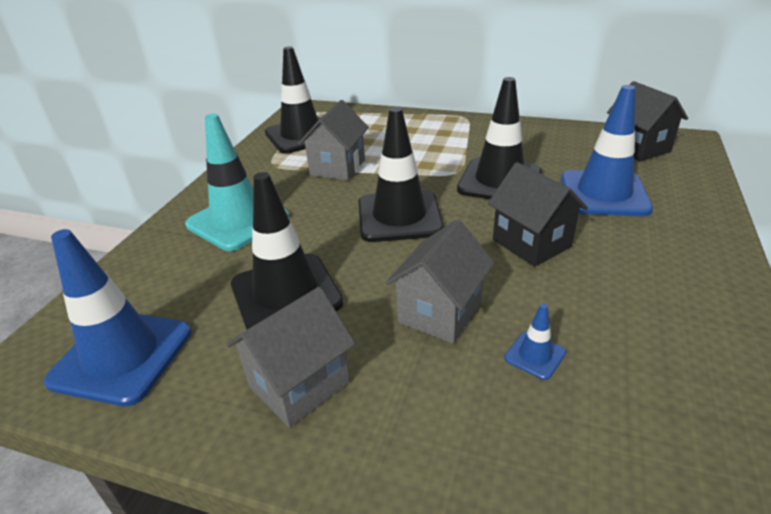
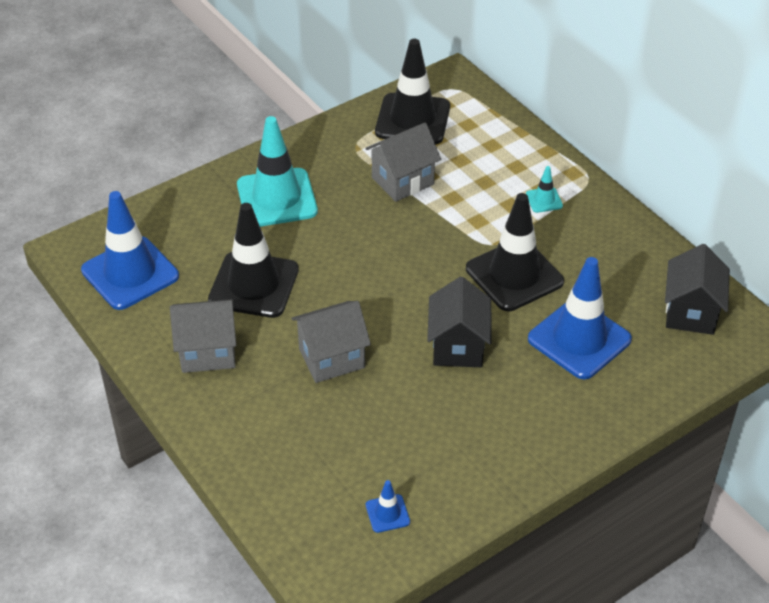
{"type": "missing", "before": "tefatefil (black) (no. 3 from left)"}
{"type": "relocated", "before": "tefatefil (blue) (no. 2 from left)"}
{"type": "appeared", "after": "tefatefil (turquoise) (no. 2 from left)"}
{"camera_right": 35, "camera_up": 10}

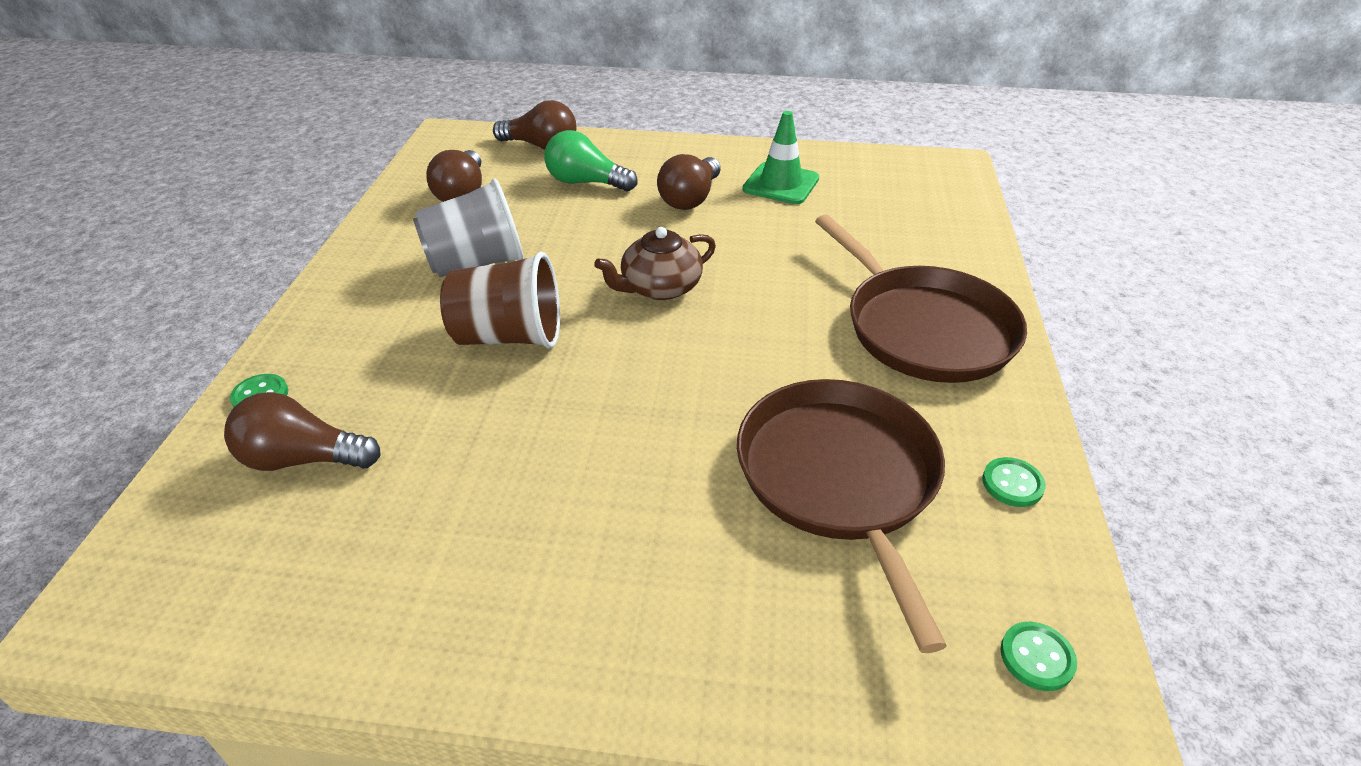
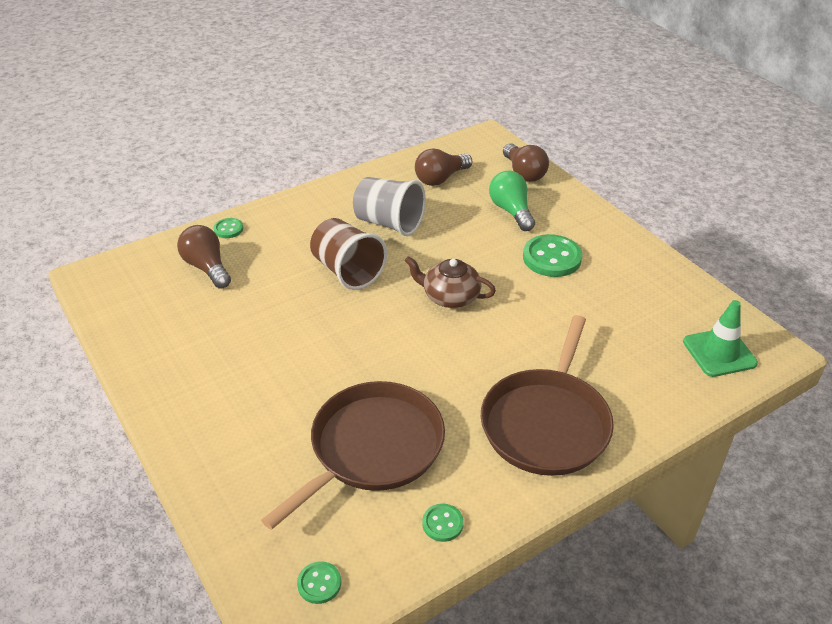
{"type": "relocated", "before": "tefatefil (green)"}
{"type": "exchanged", "before": "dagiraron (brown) (no. 4 from left)", "after": "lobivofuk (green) (no. 4 from left)"}
{"camera_right": 50, "camera_up": 0}

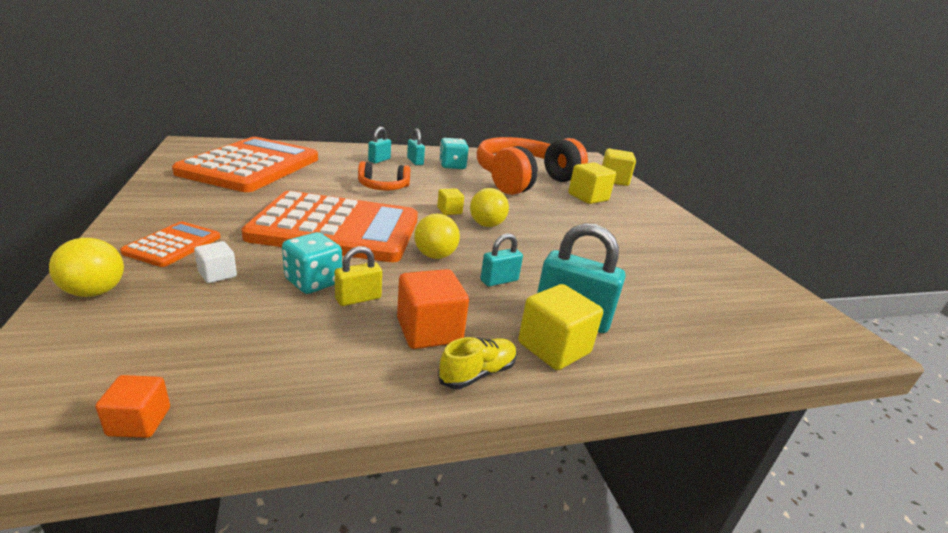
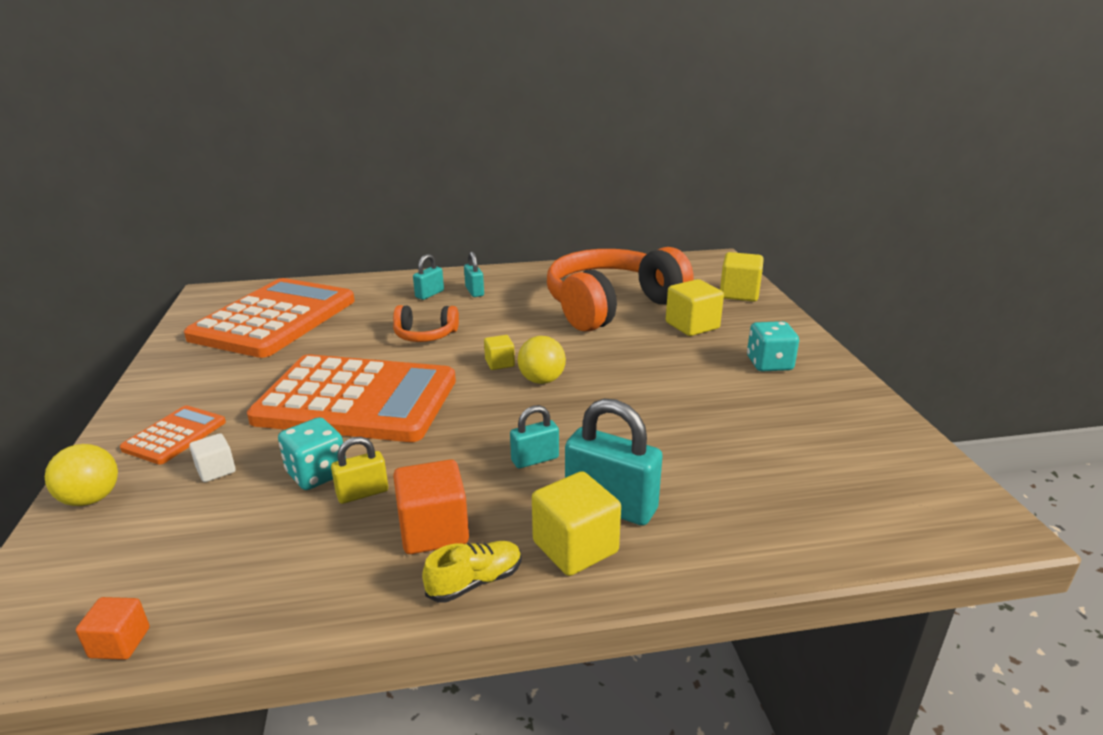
{"type": "relocated", "before": "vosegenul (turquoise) (no. 2 from left)"}
{"type": "missing", "before": "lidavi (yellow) (no. 2 from left)"}
{"camera_right": 10, "camera_up": 0}

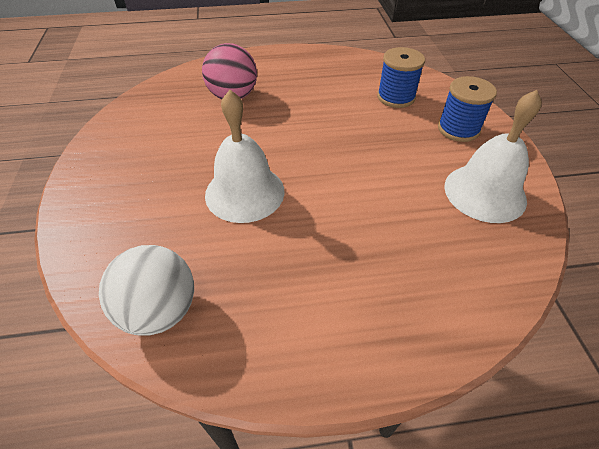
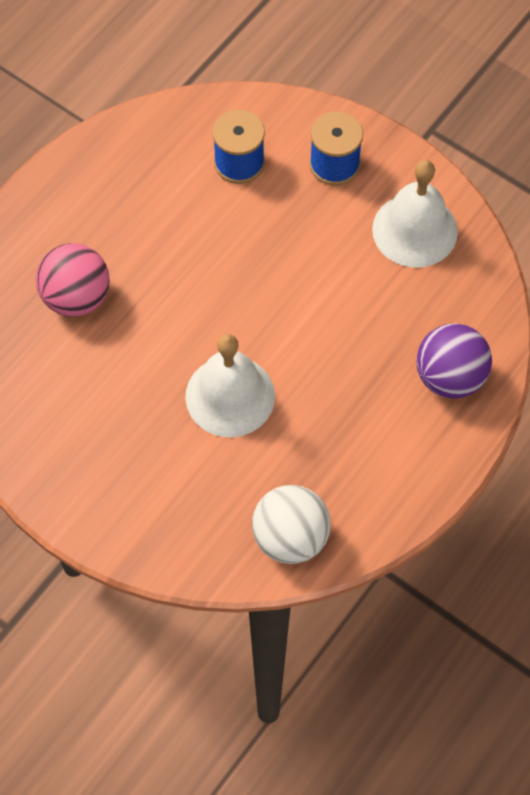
{"type": "appeared", "after": "lidavi (purple)"}
{"camera_right": -45, "camera_up": 15}

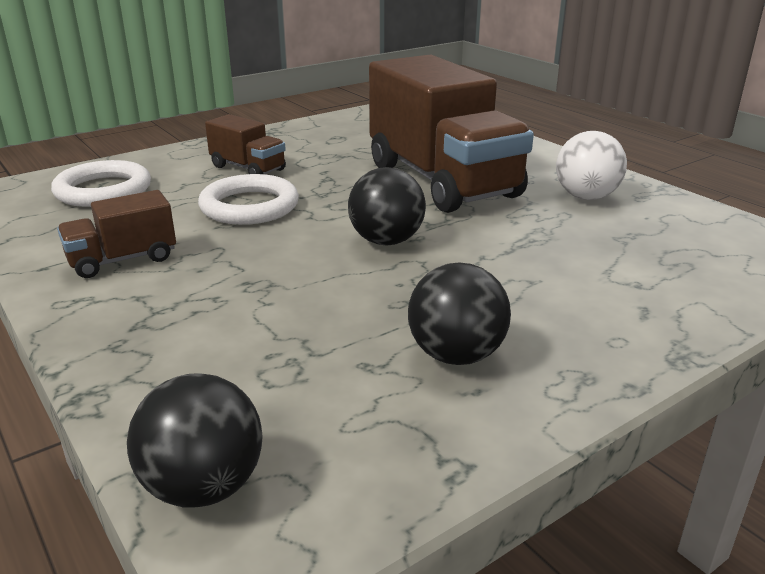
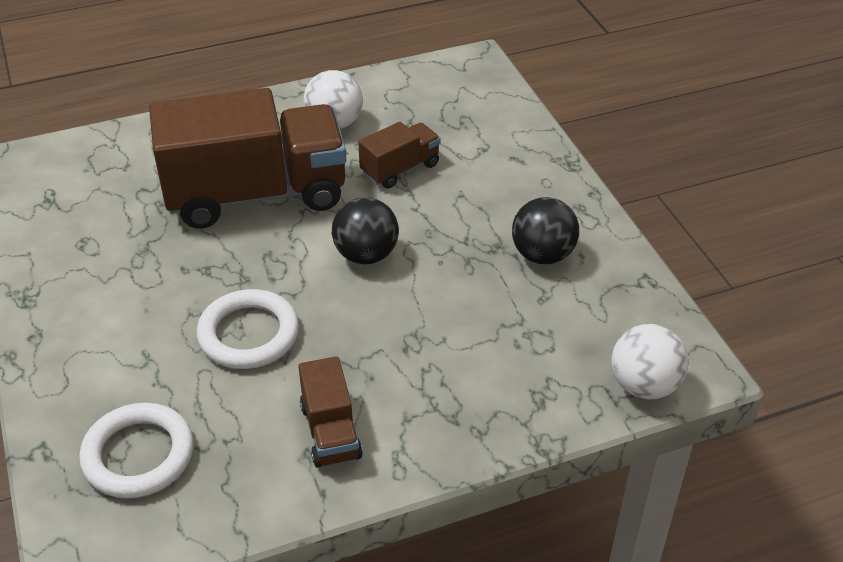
{"type": "relocated", "before": "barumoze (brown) (no. 2 from left in the first image)", "after": "barumoze (brown) (no. 3 from left)"}
{"type": "colour", "before": "lidavi (black) (no. 1 from left)", "after": "lidavi (white) (no. 2 from left)"}
{"camera_right": -75, "camera_up": 15}

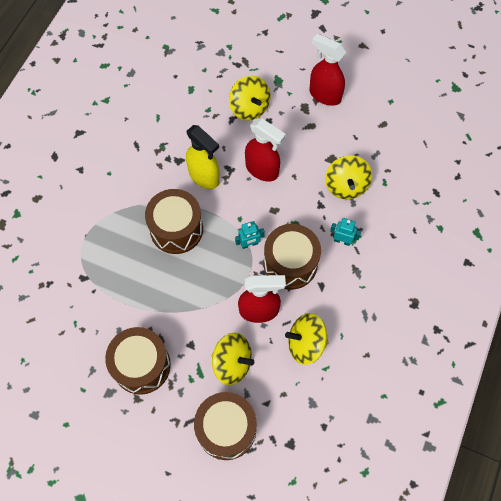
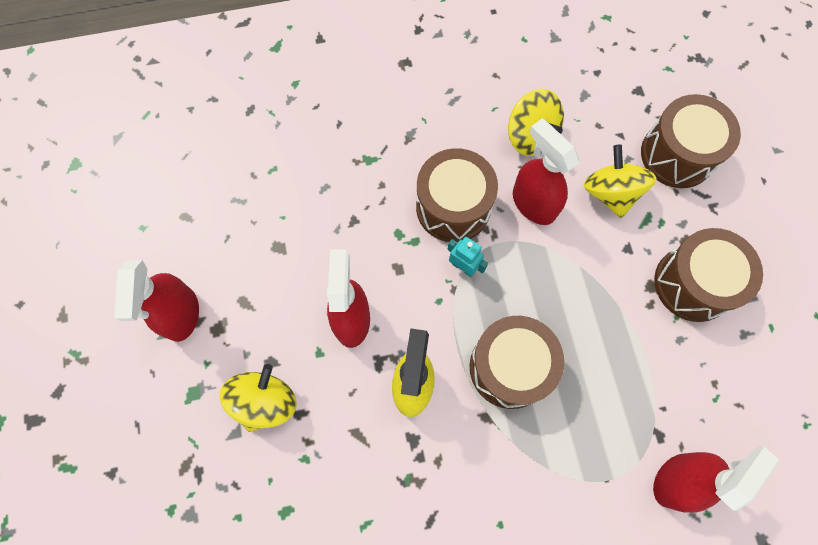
{"type": "missing", "before": "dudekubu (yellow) (no. 4 from left)"}
{"type": "missing", "before": "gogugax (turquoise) (no. 2 from left)"}
{"type": "appeared", "after": "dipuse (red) (no. 4 from left)"}
{"camera_right": -125, "camera_up": 5}

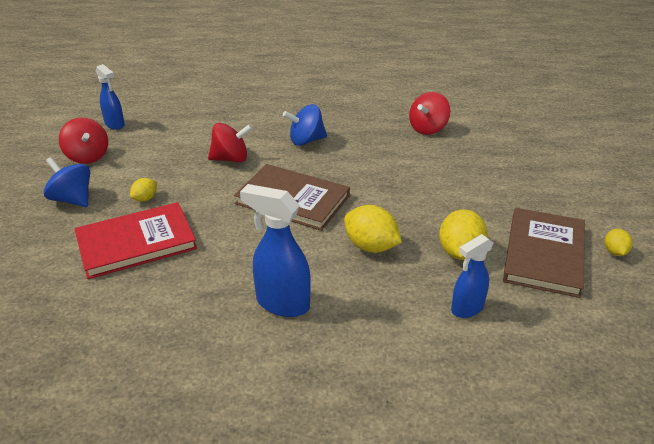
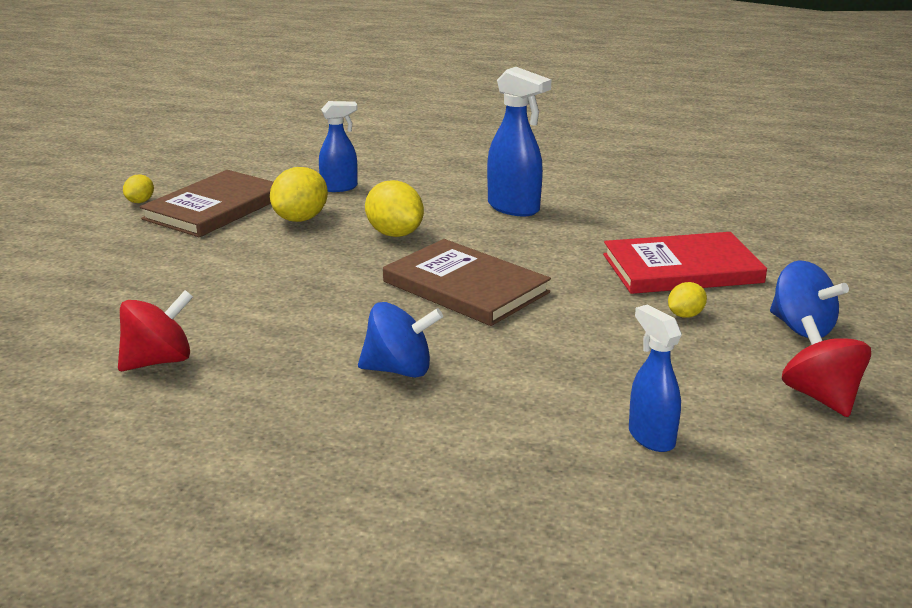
{"type": "relocated", "before": "dipuse (blue) (no. 1 from left in the first image)", "after": "dipuse (blue) (no. 3 from left)"}
{"type": "missing", "before": "dudekubu (red) (no. 2 from left)"}
{"camera_right": -165, "camera_up": -10}

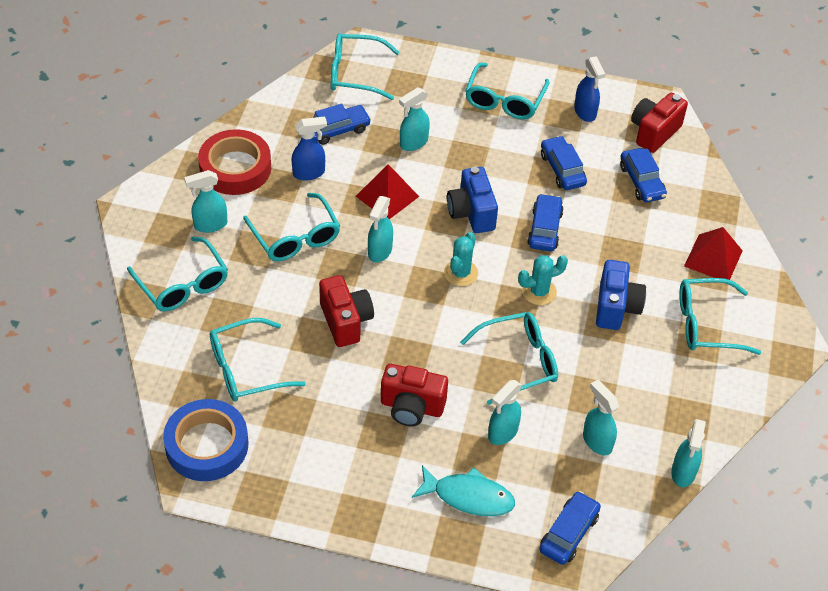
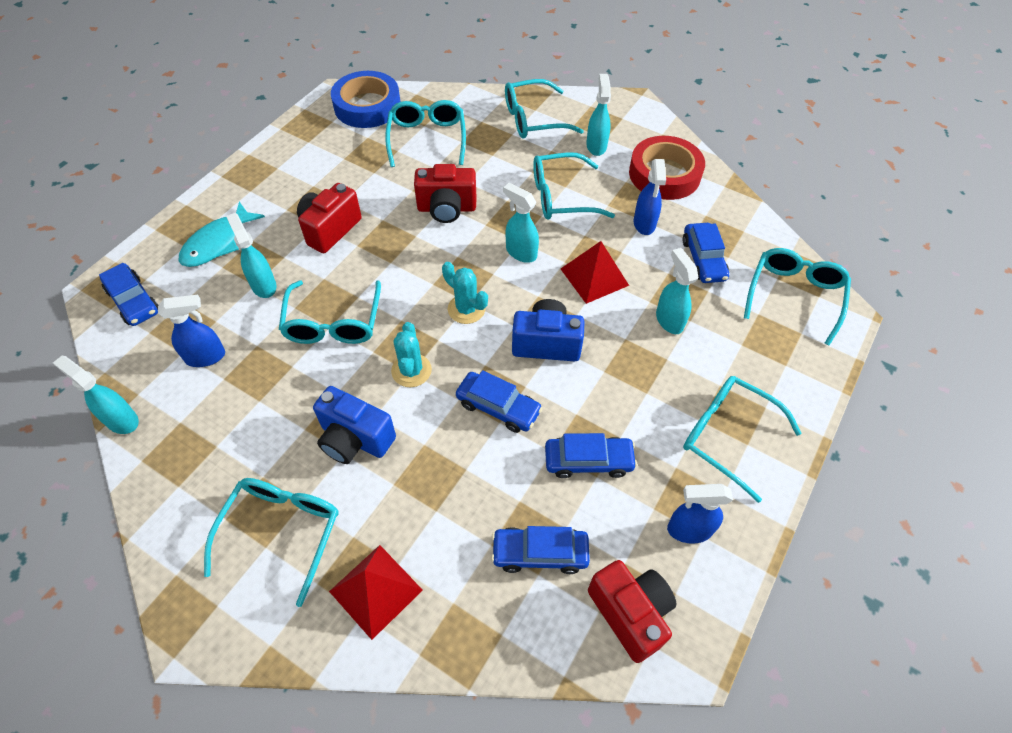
{"type": "colour", "before": "dipuse (turquoise) (no. 5 from left)", "after": "dipuse (blue) (no. 1 from left)"}
{"camera_right": 110, "camera_up": 5}

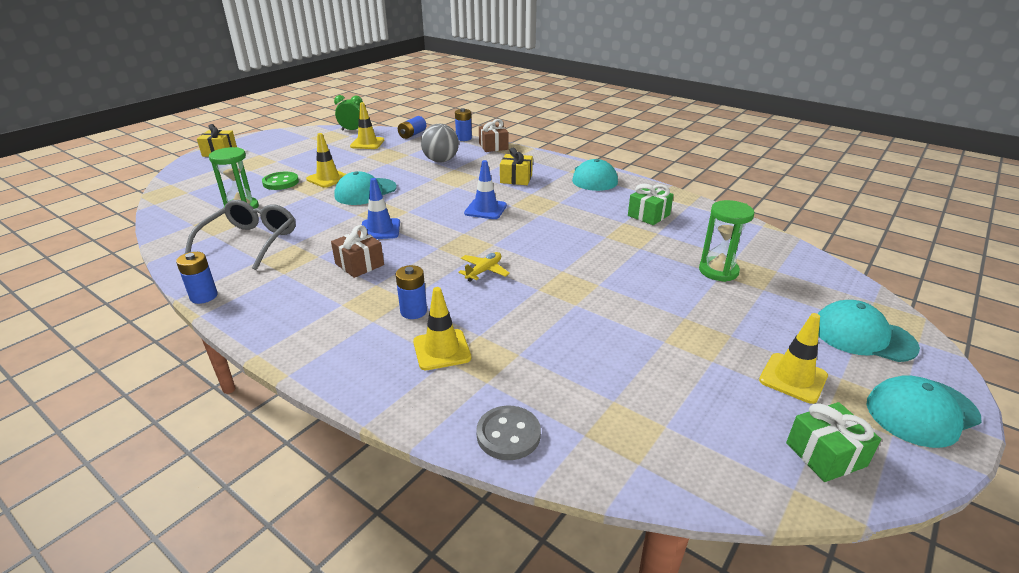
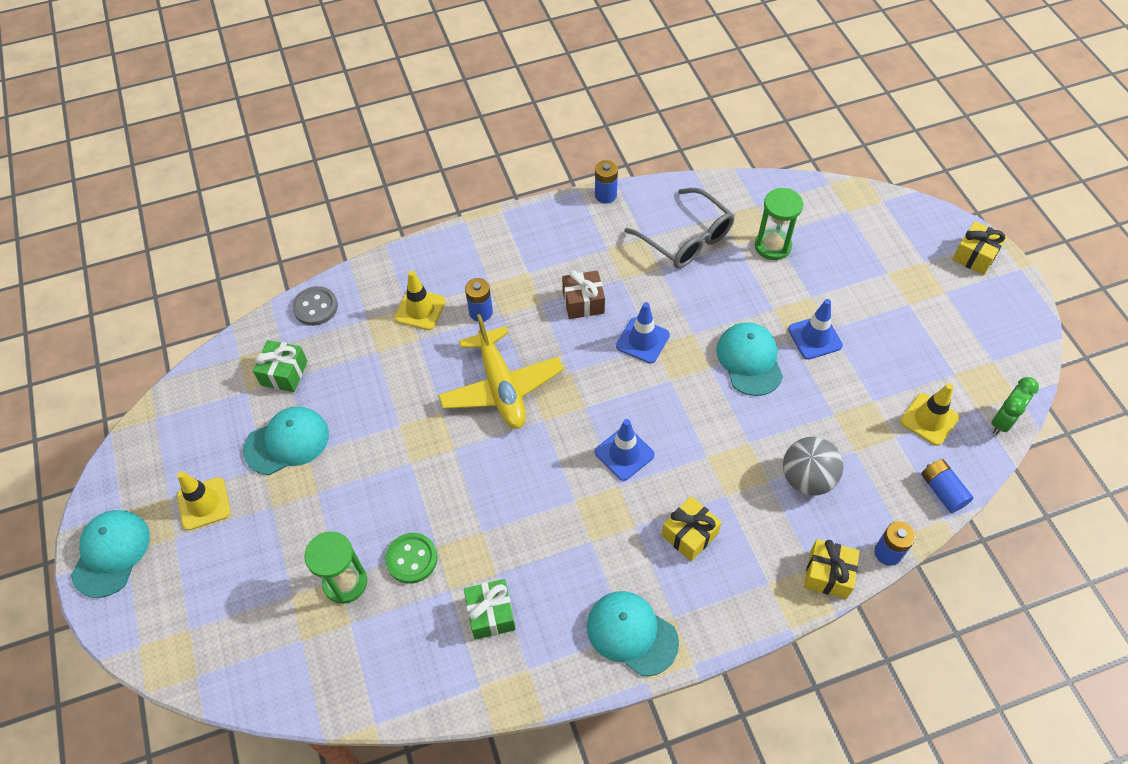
{"type": "colour", "before": "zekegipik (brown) (no. 2 from left)", "after": "zekegipik (yellow) (no. 2 from left)"}
{"type": "colour", "before": "tefatefil (yellow) (no. 1 from left)", "after": "tefatefil (blue) (no. 3 from left)"}
{"type": "relocated", "before": "lobivofuk (green)"}
{"type": "size", "before": "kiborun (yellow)", "scale": 2.14}
{"type": "relocated", "before": "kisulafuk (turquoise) (no. 3 from left in the first image)", "after": "kisulafuk (turquoise) (no. 2 from left)"}
{"type": "relocated", "before": "zekegipik (green) (no. 2 from left in the first image)", "after": "zekegipik (green) (no. 1 from left)"}
{"camera_right": 125, "camera_up": 25}

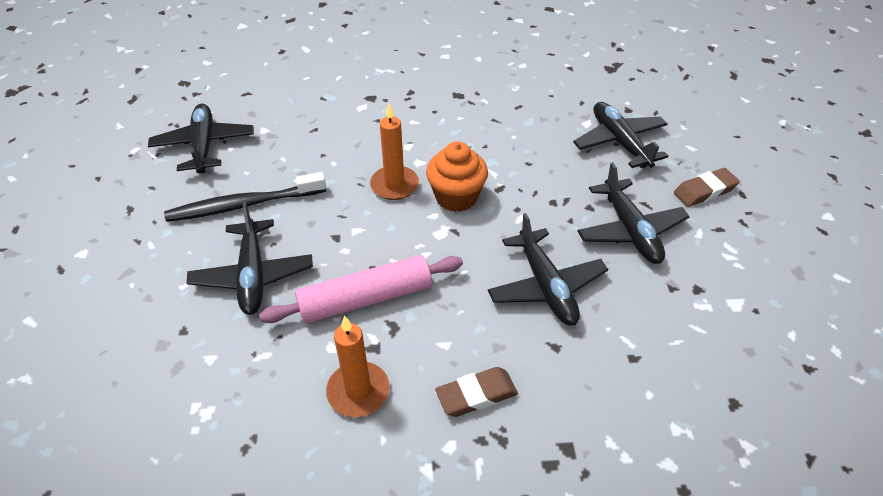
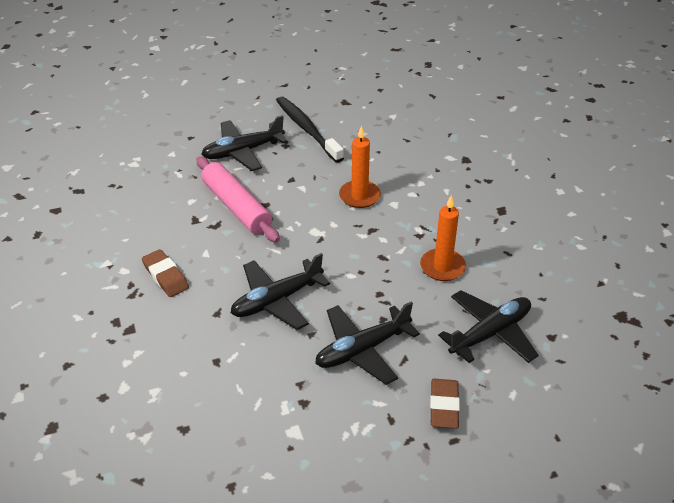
{"type": "missing", "before": "kiborun (black) (no. 1 from left)"}
{"type": "missing", "before": "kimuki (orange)"}
{"type": "spun", "before": "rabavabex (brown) (no. 2 from left)", "turn": 45}
{"type": "relocated", "before": "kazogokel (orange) (no. 1 from left in the first image)", "after": "kazogokel (orange) (no. 2 from left)"}
{"camera_right": 75, "camera_up": -5}

